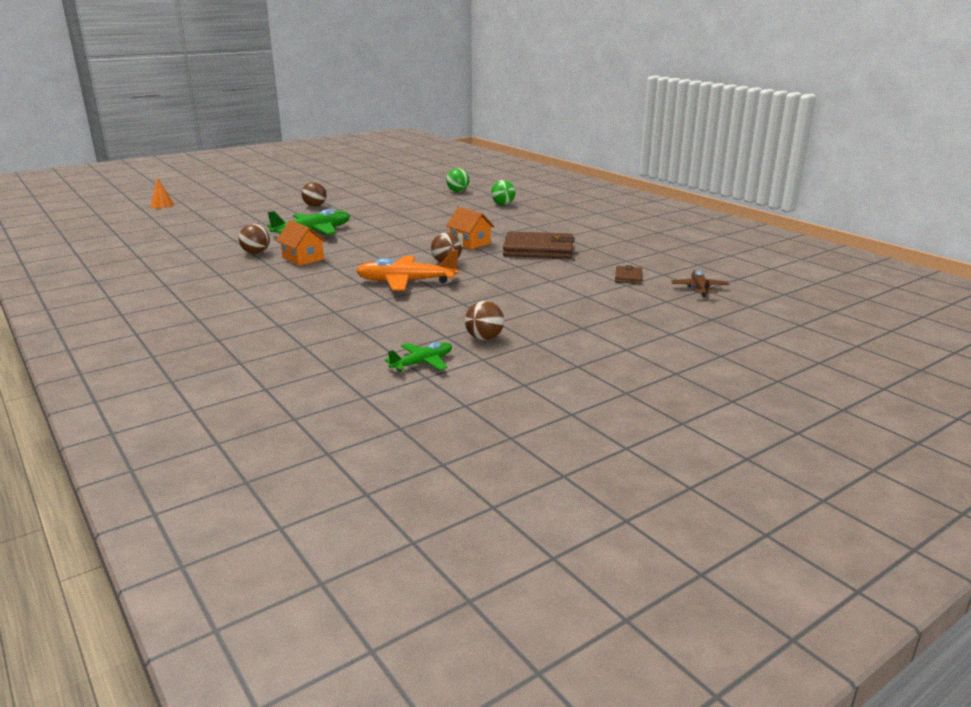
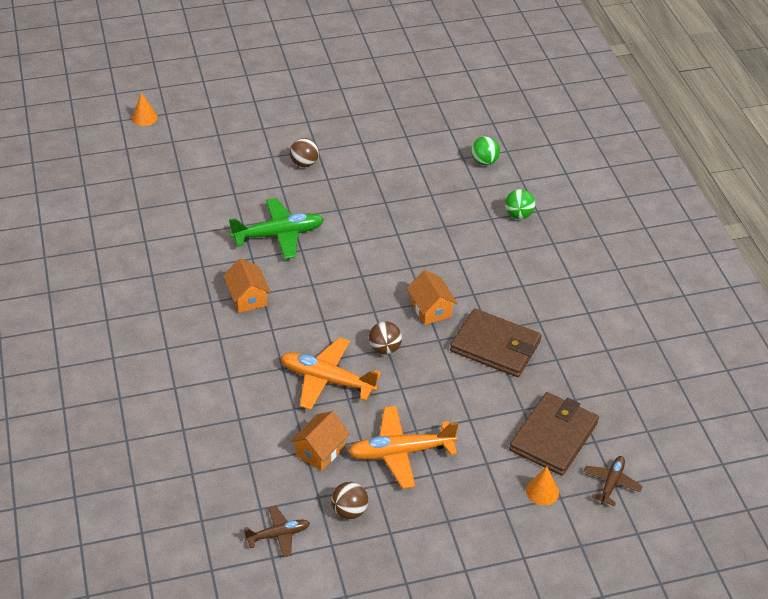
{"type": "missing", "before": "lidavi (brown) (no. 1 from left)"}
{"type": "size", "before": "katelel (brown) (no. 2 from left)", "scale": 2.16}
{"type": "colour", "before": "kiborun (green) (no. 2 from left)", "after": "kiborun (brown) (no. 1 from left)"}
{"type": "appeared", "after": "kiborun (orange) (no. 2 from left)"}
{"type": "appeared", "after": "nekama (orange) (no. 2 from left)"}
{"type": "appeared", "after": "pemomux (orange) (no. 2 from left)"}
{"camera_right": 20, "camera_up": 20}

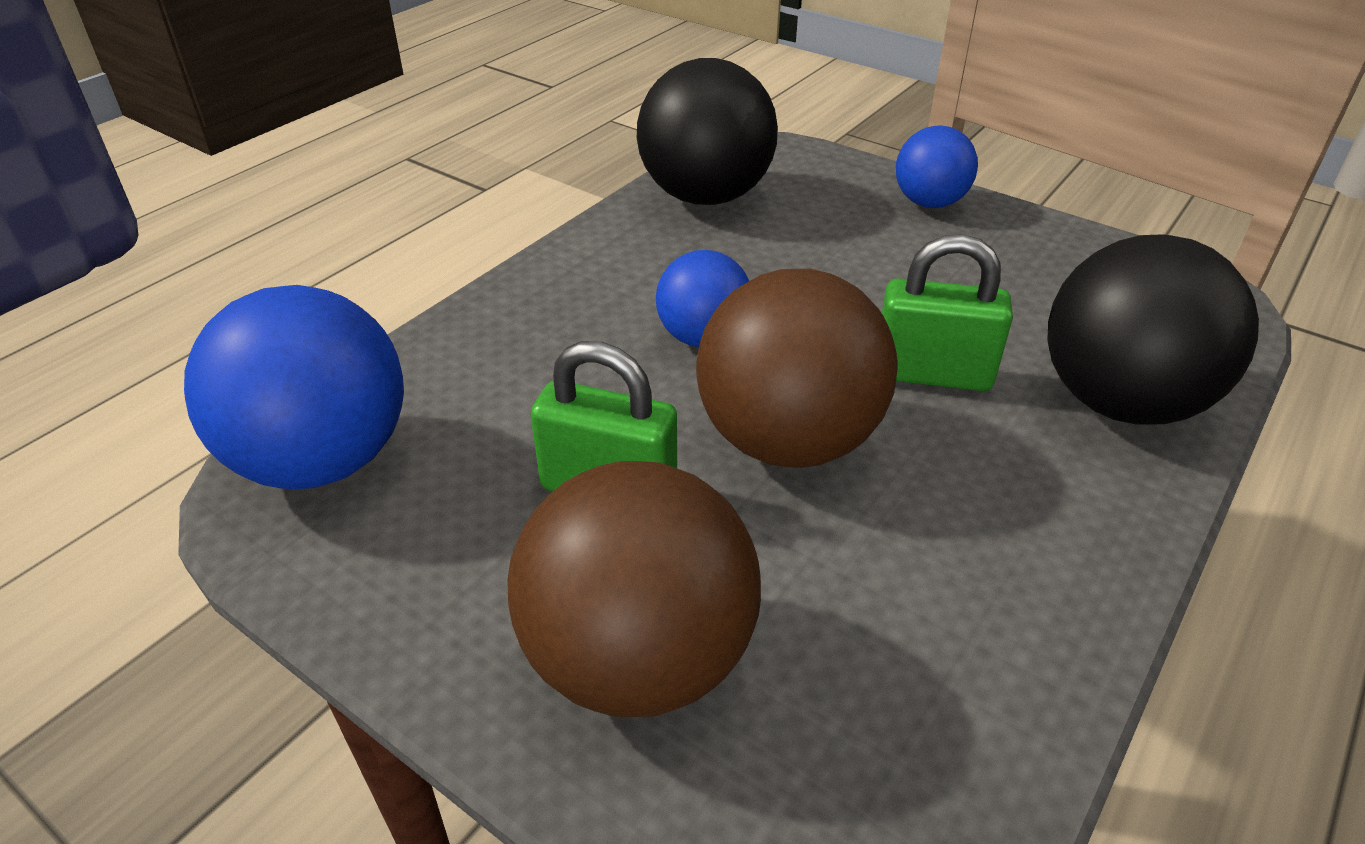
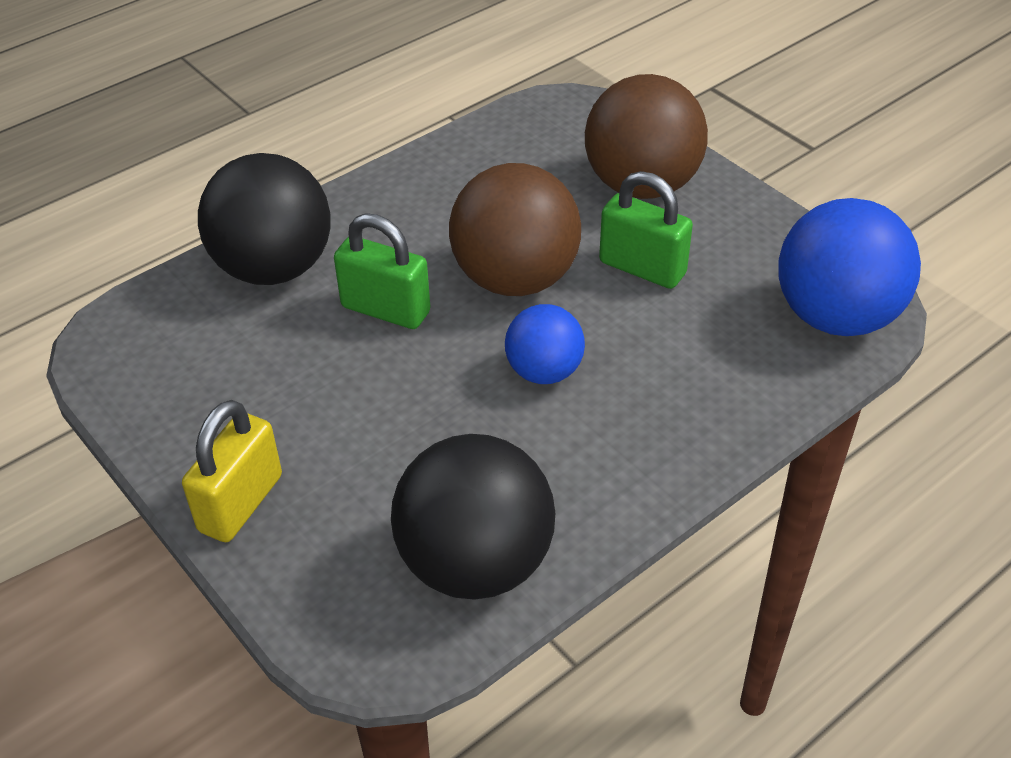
{"type": "exchanged", "before": "lidavi (blue) (no. 3 from left)", "after": "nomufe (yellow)"}
{"camera_right": -165, "camera_up": 5}

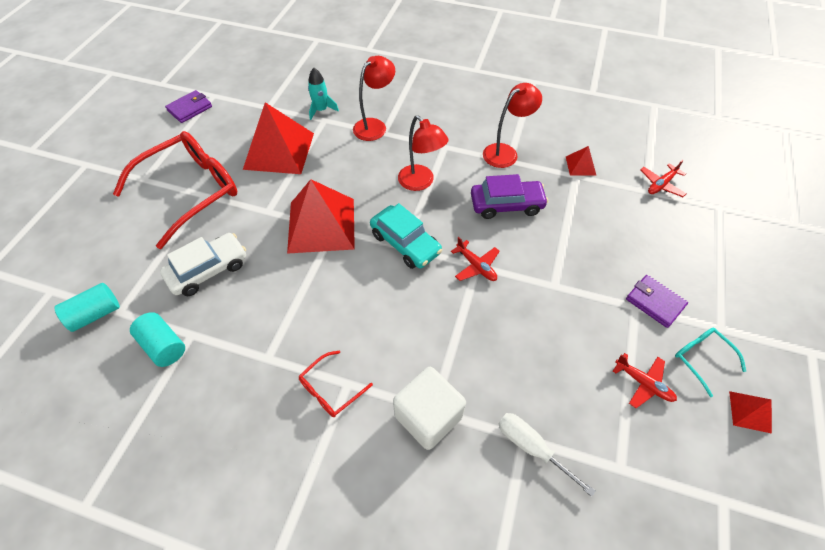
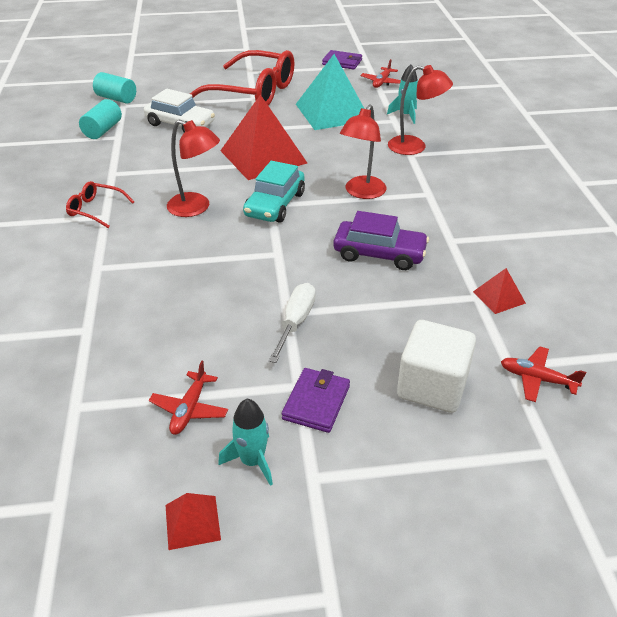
{"type": "relocated", "before": "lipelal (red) (no. 3 from left in the first image)", "after": "lipelal (red) (no. 1 from left)"}
{"type": "colour", "before": "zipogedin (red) (no. 1 from left)", "after": "zipogedin (turquoise)"}
{"type": "spun", "before": "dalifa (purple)", "turn": -45}
{"type": "relocated", "before": "kiborun (red) (no. 1 from left in the first image)", "after": "kiborun (red) (no. 2 from left)"}
{"type": "exchanged", "before": "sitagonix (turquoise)", "after": "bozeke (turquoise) (no. 1 from left)"}
{"type": "relocated", "before": "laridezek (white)"}
{"type": "relocated", "before": "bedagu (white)"}
{"camera_right": 65, "camera_up": -15}

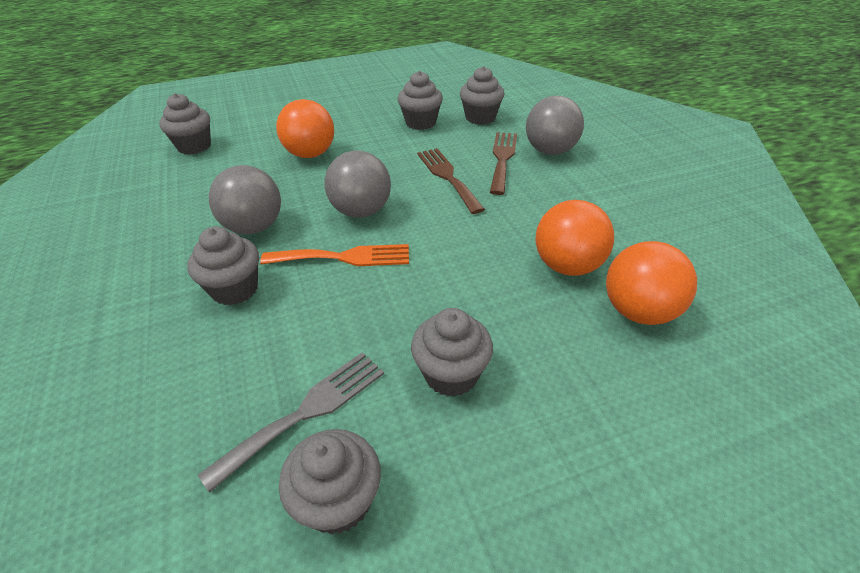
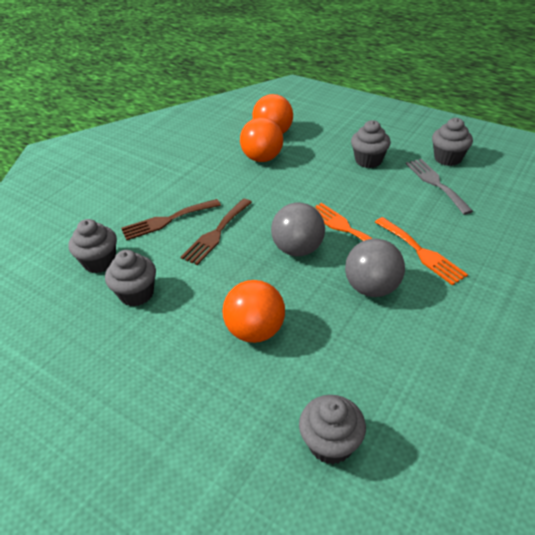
{"type": "missing", "before": "lidavi (grey) (no. 3 from left)"}
{"type": "exchanged", "before": "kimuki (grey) (no. 2 from left)", "after": "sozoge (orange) (no. 2 from left)"}
{"type": "spun", "before": "sozoge (grey)", "turn": 60}
{"camera_right": -125, "camera_up": 0}

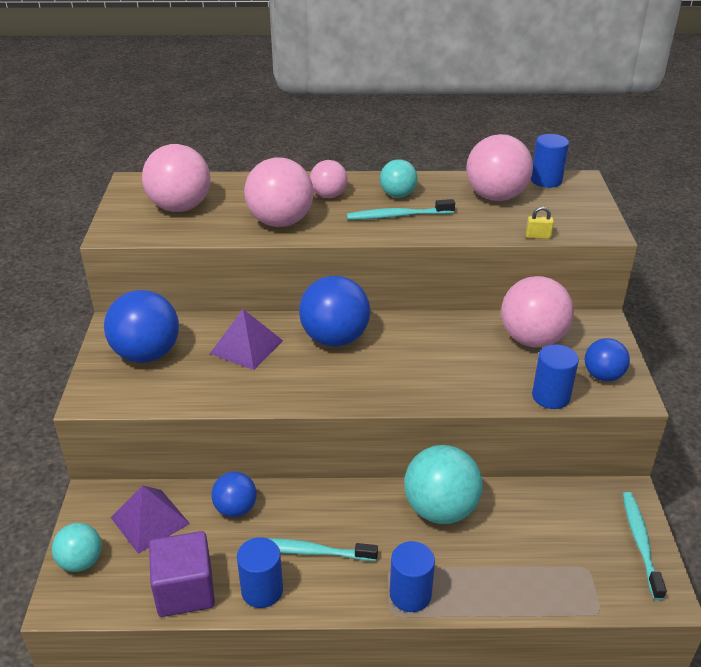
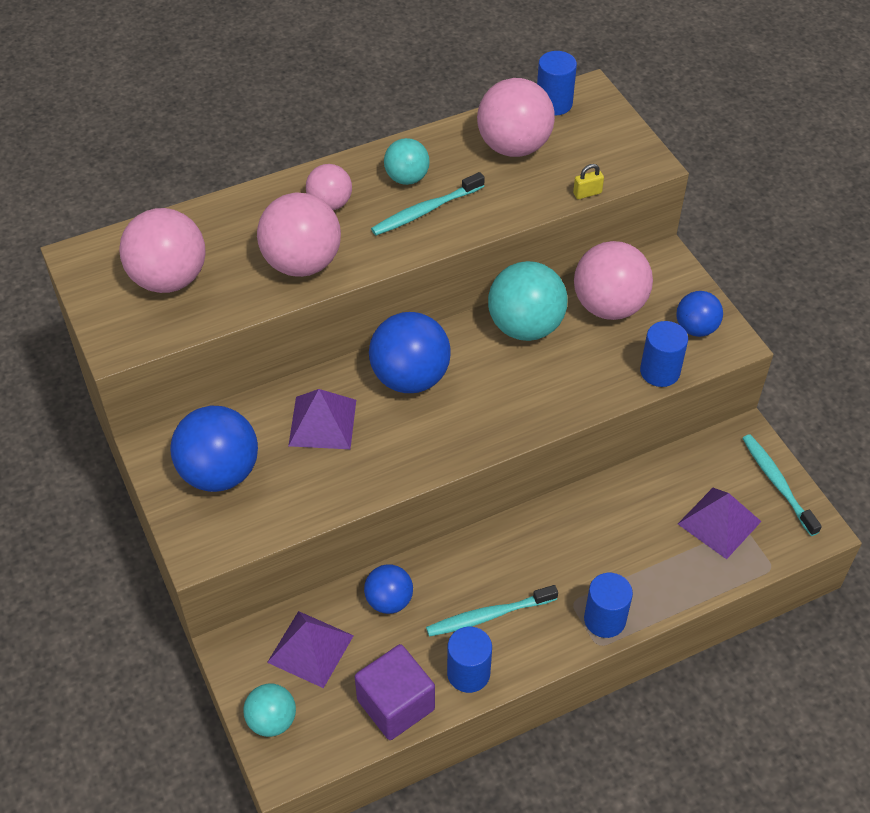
{"type": "relocated", "before": "lidavi (turquoise) (no. 3 from left)"}
{"type": "appeared", "after": "zipogedin (purple) (no. 3 from left)"}
{"camera_right": -25, "camera_up": 15}

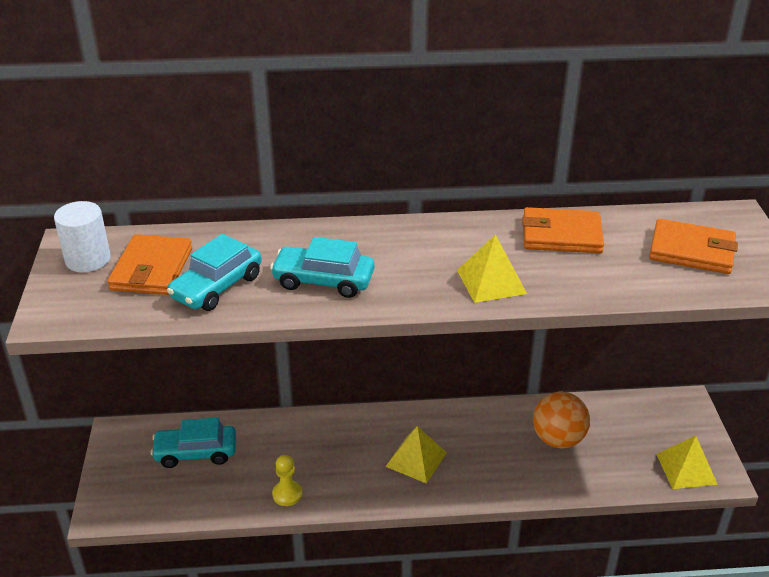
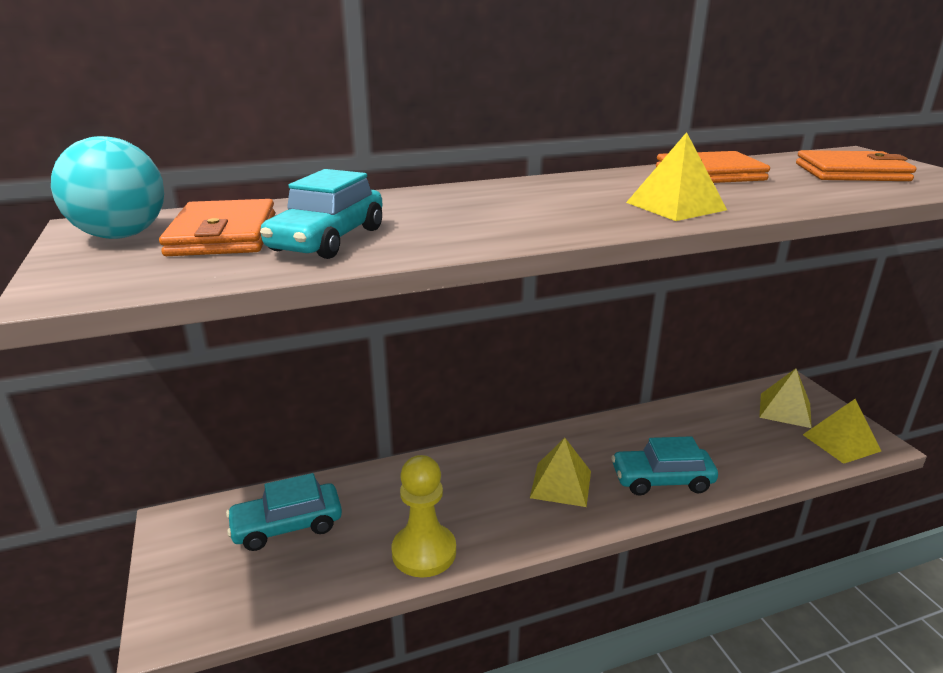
{"type": "exchanged", "before": "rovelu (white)", "after": "lidavi (turquoise)"}
{"type": "relocated", "before": "dalifa (turquoise) (no. 3 from left)"}
{"type": "missing", "before": "lidavi (orange)"}
{"type": "size", "before": "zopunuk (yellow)", "scale": 1.64}
{"type": "appeared", "after": "zipogedin (yellow) (no. 3 from left)"}
{"camera_right": -15, "camera_up": -10}

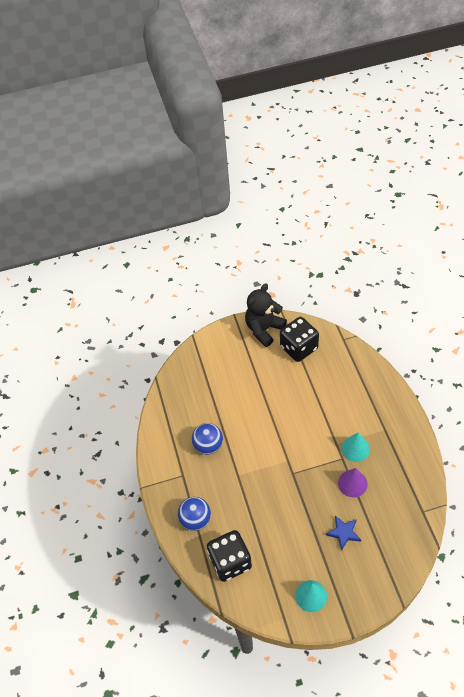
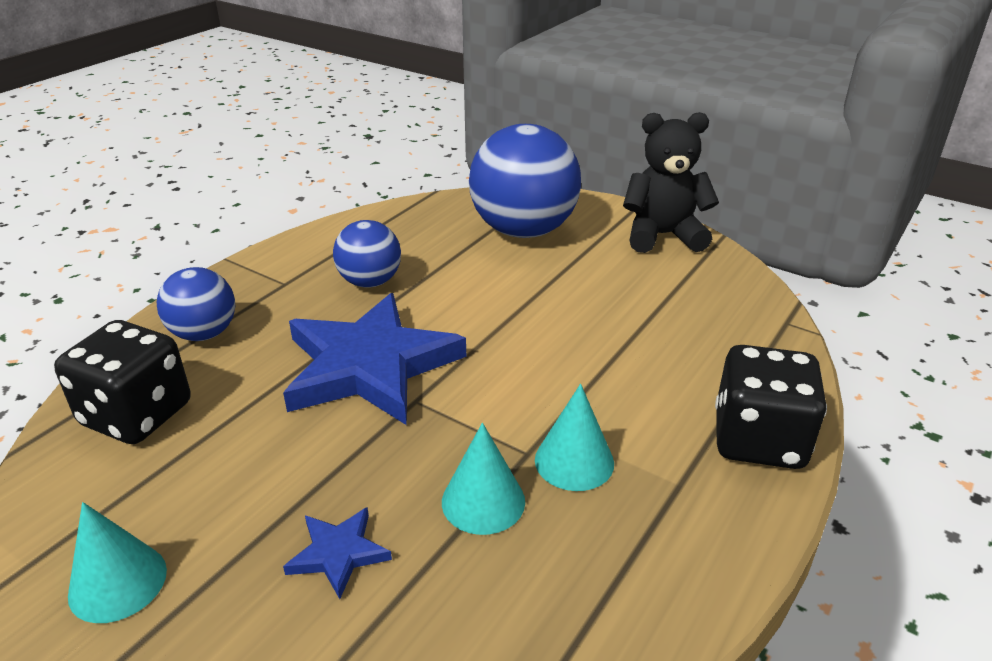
{"type": "relocated", "before": "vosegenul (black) (no. 2 from left)"}
{"type": "colour", "before": "pemomux (purple)", "after": "pemomux (turquoise) (no. 2 from left)"}
{"type": "appeared", "after": "lidavi (blue) (no. 3 from left)"}
{"type": "appeared", "after": "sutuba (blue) (no. 2 from left)"}
{"camera_right": 45, "camera_up": -20}

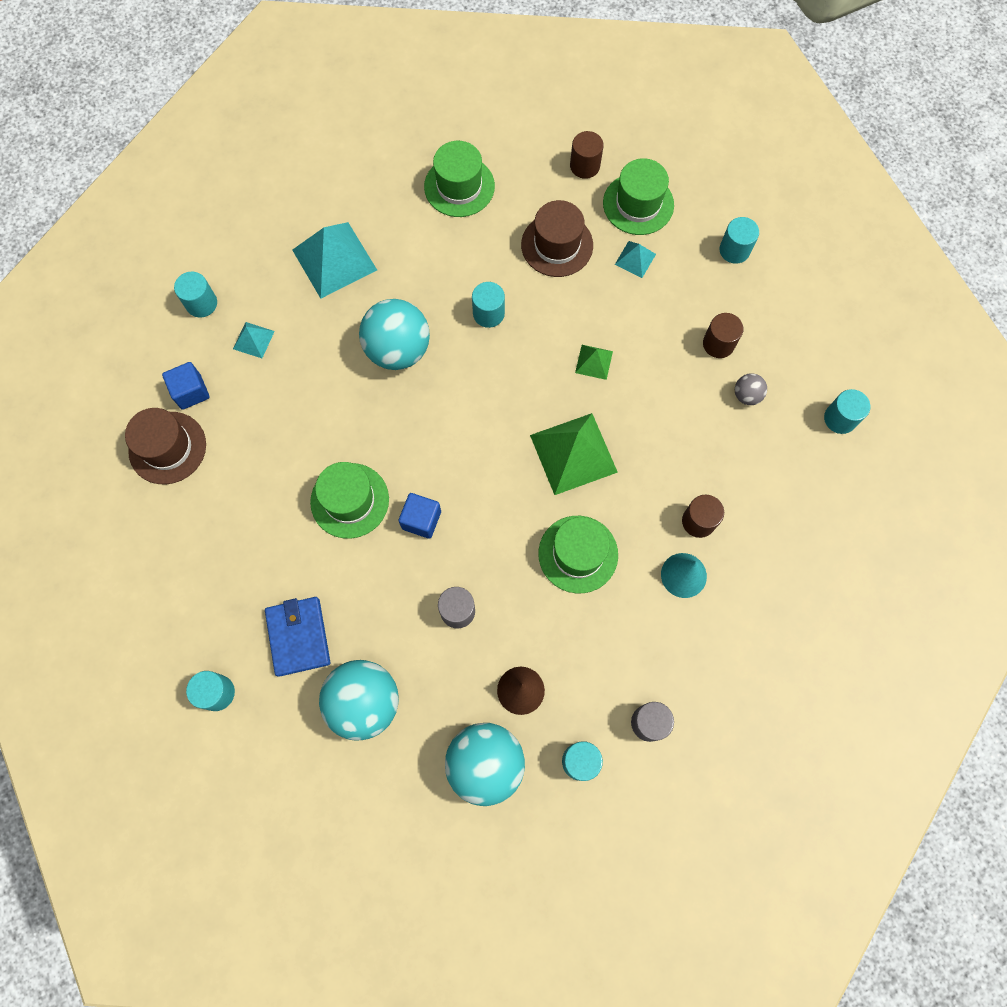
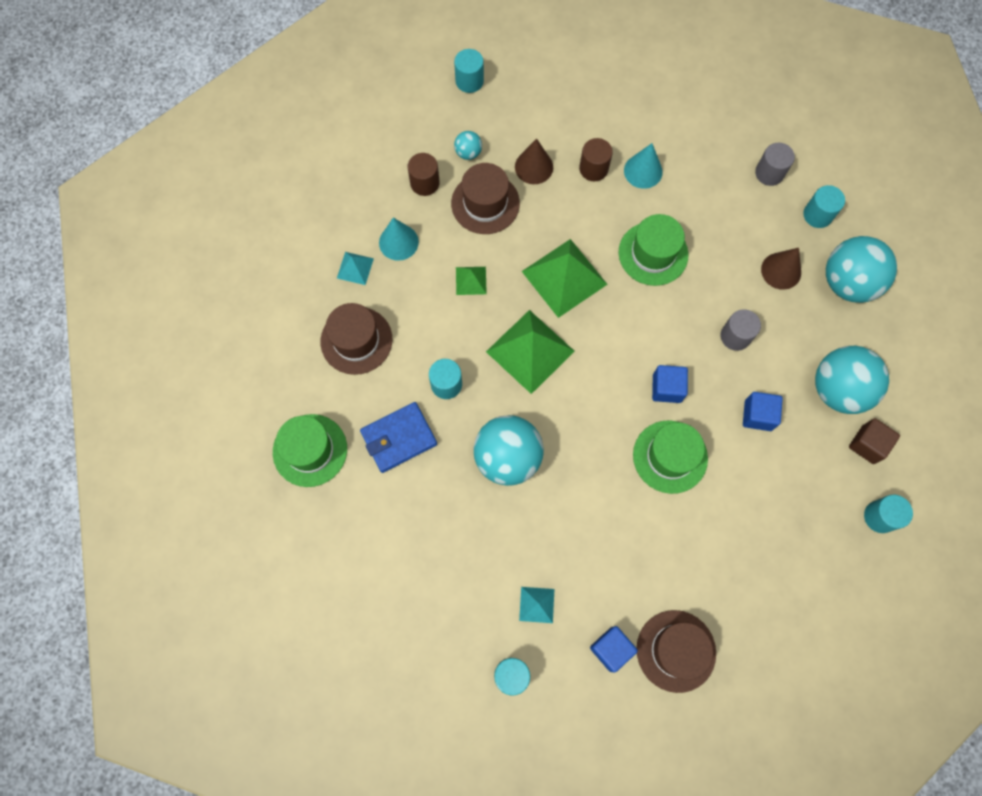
{"type": "missing", "before": "rovelu (brown) (no. 1 from left)"}
{"type": "missing", "before": "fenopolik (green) (no. 4 from left)"}
{"type": "missing", "before": "rovelu (turquoise) (no. 5 from left)"}
{"type": "missing", "before": "zipogedin (turquoise) (no. 2 from left)"}
{"type": "colour", "before": "lidavi (grey)", "after": "lidavi (turquoise) (no. 1 from left)"}
{"type": "relocated", "before": "katelel (blue)"}
{"type": "appeared", "after": "pemomux (brown) (no. 1 from left)"}
{"type": "appeared", "after": "fenopolik (brown) (no. 2 from left)"}
{"type": "appeared", "after": "pemomux (turquoise) (no. 1 from left)"}
{"type": "appeared", "after": "zipogedin (green) (no. 2 from left)"}
{"type": "appeared", "after": "laridezek (blue) (no. 3 from left)"}
{"type": "appeared", "after": "laridezek (brown)"}
{"camera_right": -105, "camera_up": 0}

